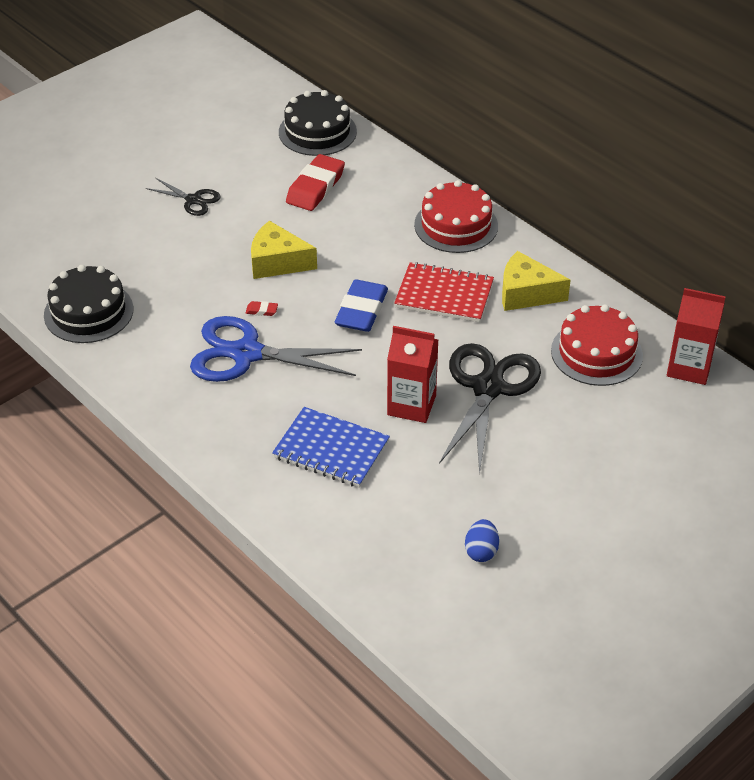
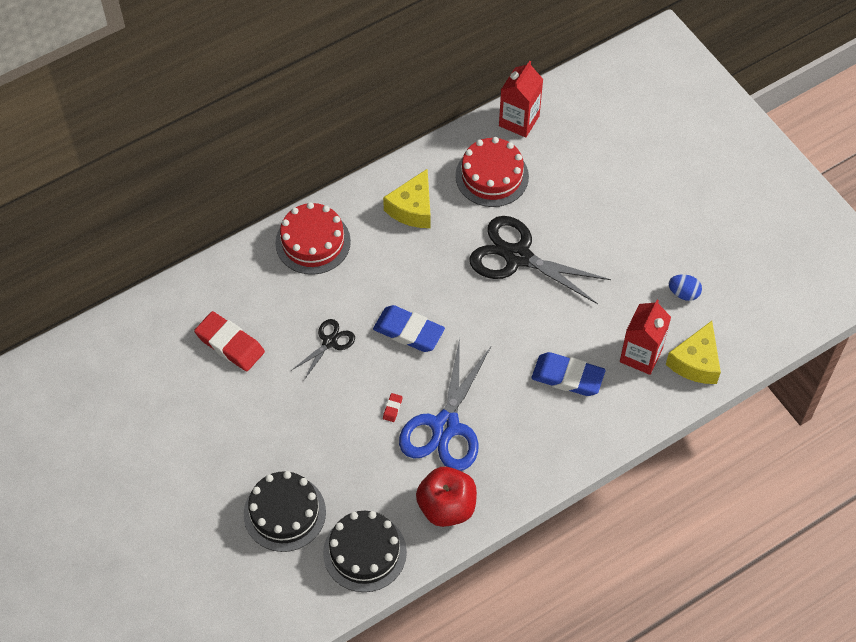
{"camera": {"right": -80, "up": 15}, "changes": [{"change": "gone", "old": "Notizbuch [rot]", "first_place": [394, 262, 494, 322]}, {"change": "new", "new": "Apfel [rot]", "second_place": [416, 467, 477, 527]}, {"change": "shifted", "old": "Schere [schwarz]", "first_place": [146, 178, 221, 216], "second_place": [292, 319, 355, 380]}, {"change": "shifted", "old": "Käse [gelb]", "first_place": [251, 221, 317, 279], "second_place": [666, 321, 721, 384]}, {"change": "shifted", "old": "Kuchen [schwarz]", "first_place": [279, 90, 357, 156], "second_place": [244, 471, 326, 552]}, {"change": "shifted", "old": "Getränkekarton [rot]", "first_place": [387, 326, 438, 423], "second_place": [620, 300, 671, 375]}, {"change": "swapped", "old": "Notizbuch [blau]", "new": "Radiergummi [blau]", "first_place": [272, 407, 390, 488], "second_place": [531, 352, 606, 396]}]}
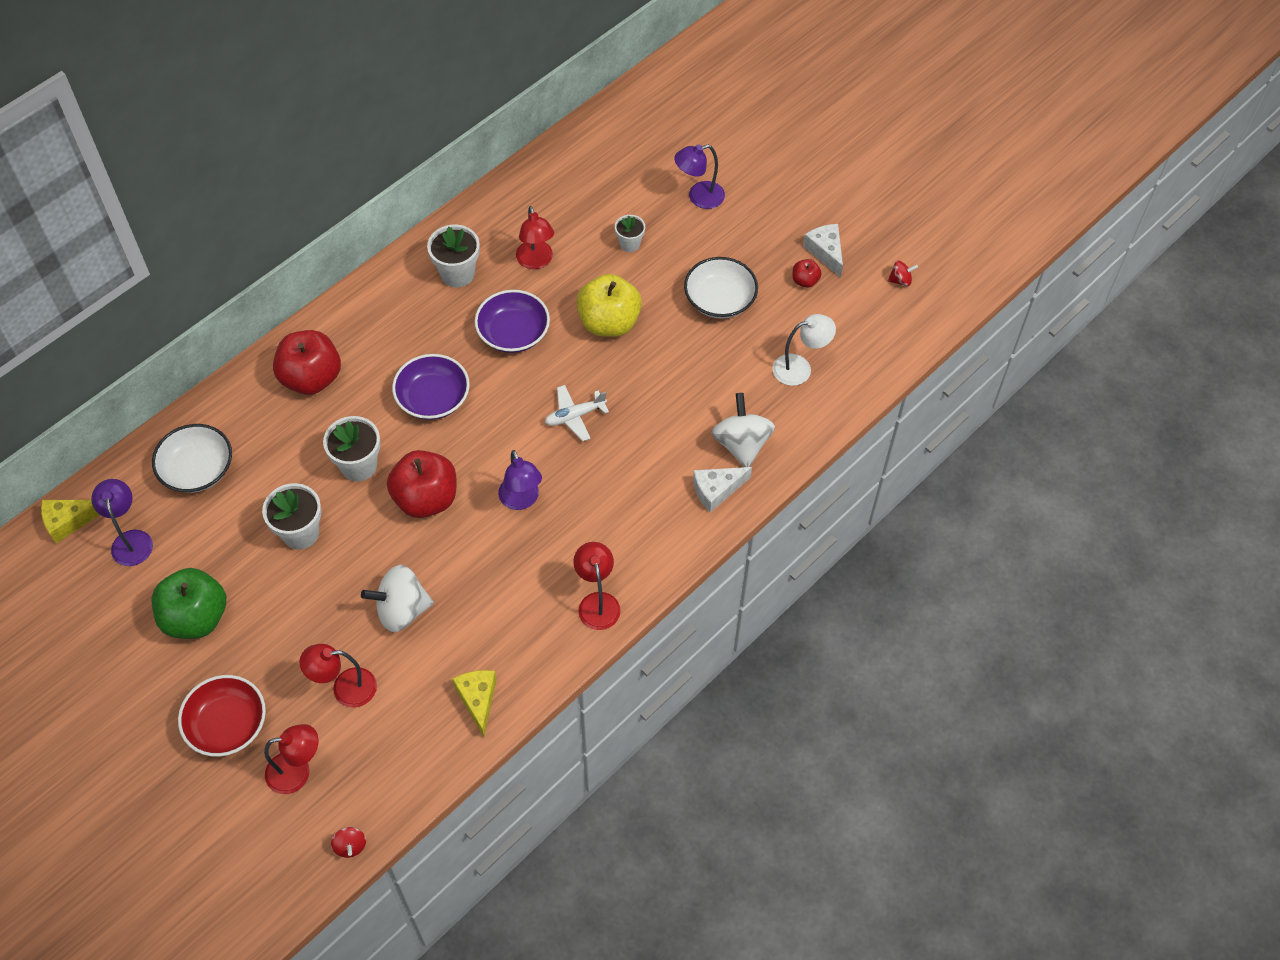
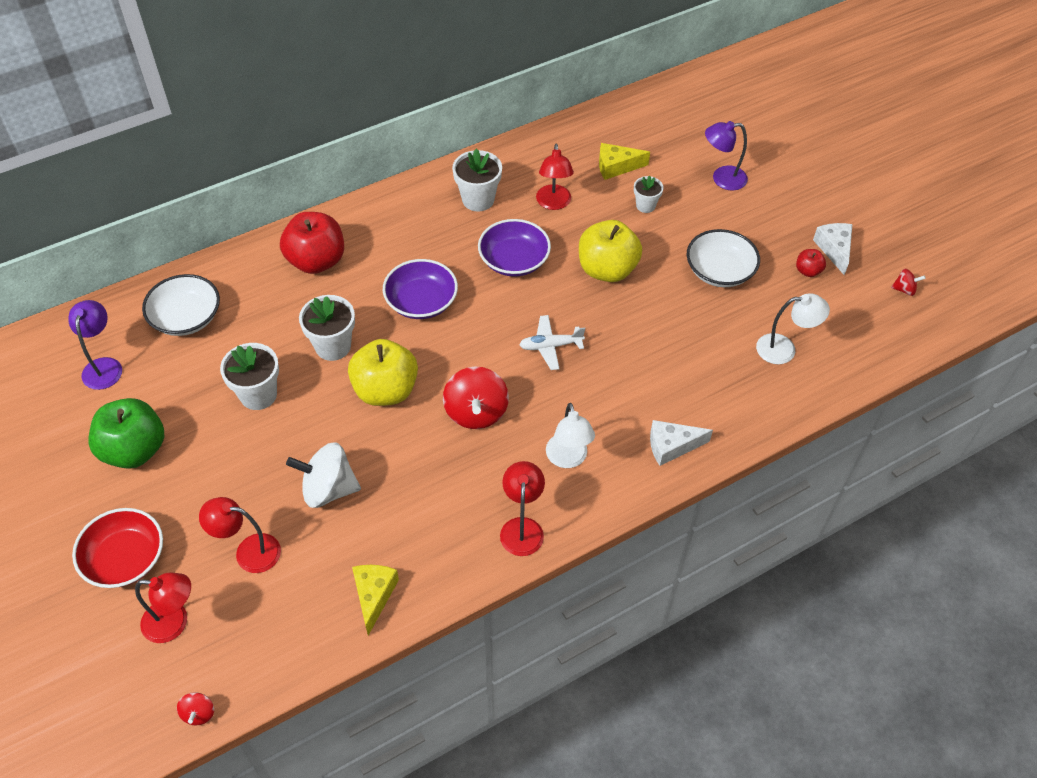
{"camera": {"right": 15, "up": -5}, "changes": [{"change": "gone", "old": "Kreisel [weiß]", "first_place": [712, 393, 775, 467]}, {"change": "new", "new": "Lampe [weiß]", "second_place": [546, 403, 595, 468]}, {"change": "shifted", "old": "Käse [gelb]", "first_place": [41, 500, 100, 543], "second_place": [599, 143, 650, 180]}, {"change": "swapped", "old": "Lampe [lila]", "new": "Kreisel [rot]", "first_place": [498, 450, 542, 510], "second_place": [443, 367, 509, 429]}, {"change": "repainted", "old": "Apfel [rot]", "new": "Apfel [gelb]", "first_place": [387, 450, 456, 518], "second_place": [348, 339, 418, 406]}]}
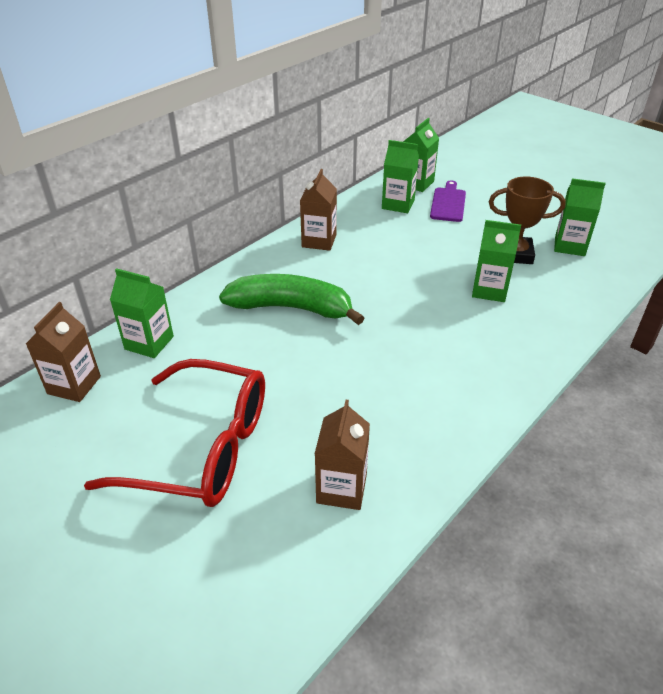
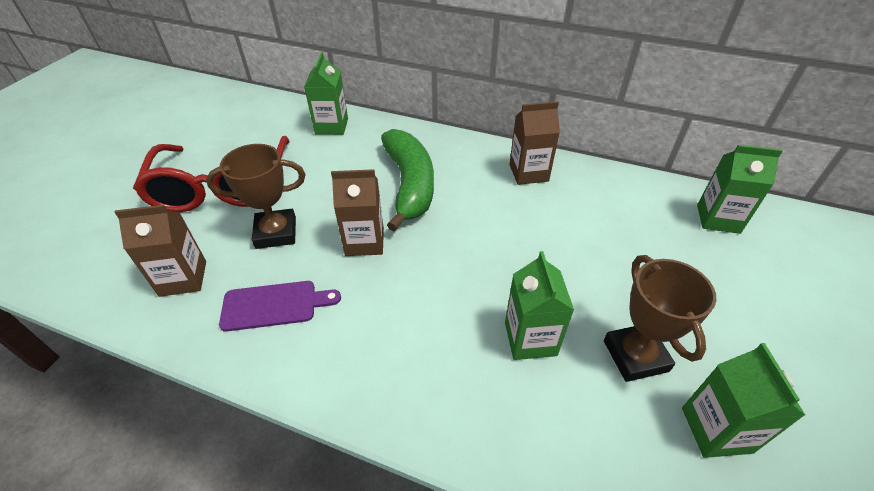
{"camera": {"right": 70, "up": 5}, "changes": [{"change": "gone", "old": "Getränkekarton [grün]", "first_place": [382, 140, 419, 213]}, {"change": "new", "new": "Pokal [braun]", "second_place": [206, 144, 305, 249]}, {"change": "shifted", "old": "Getränkekarton [braun]", "first_place": [26, 302, 101, 402], "second_place": [331, 169, 384, 256]}, {"change": "shifted", "old": "Schneidebrett [lila]", "first_place": [430, 180, 466, 222], "second_place": [219, 281, 341, 332]}]}
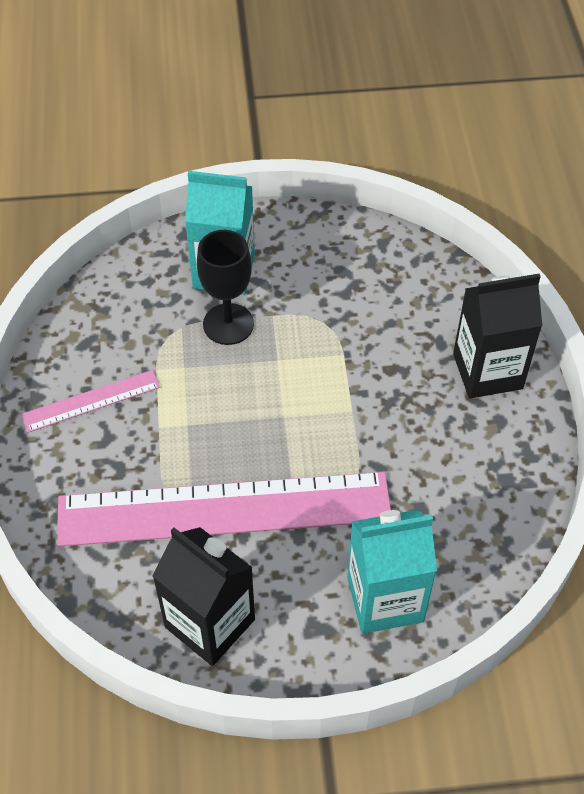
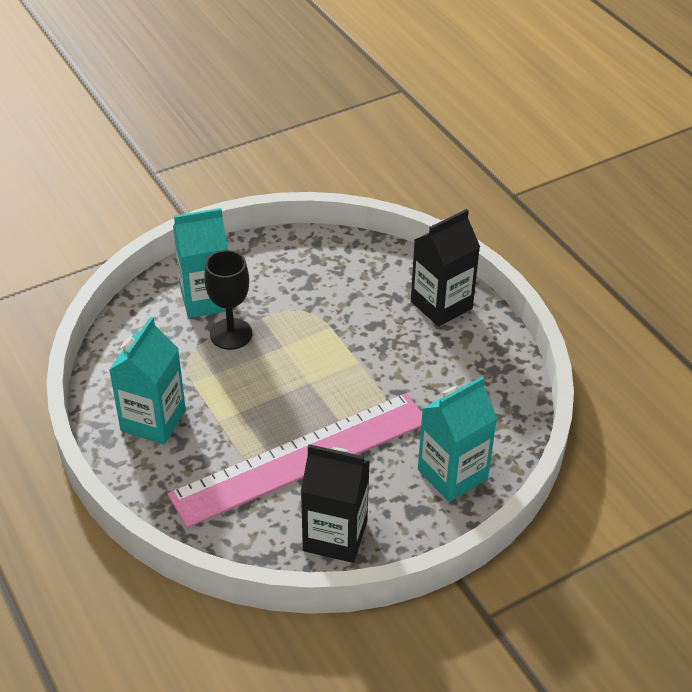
{"camera": {"right": -25, "up": -10}, "changes": [{"change": "swapped", "old": "Lineal [rosa]", "new": "Getränkekarton [türkis]", "first_place": [21, 370, 160, 433], "second_place": [109, 317, 186, 445]}]}
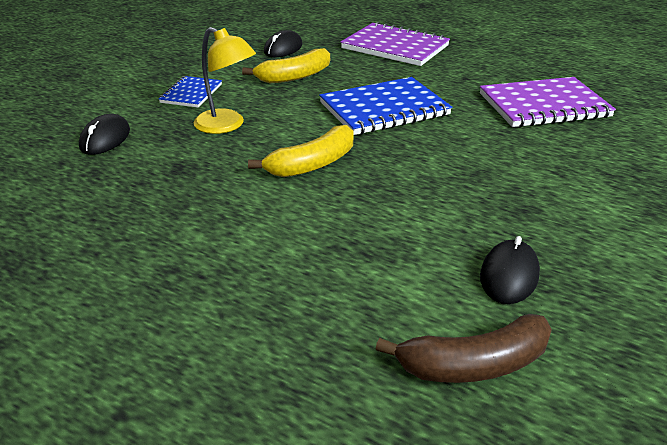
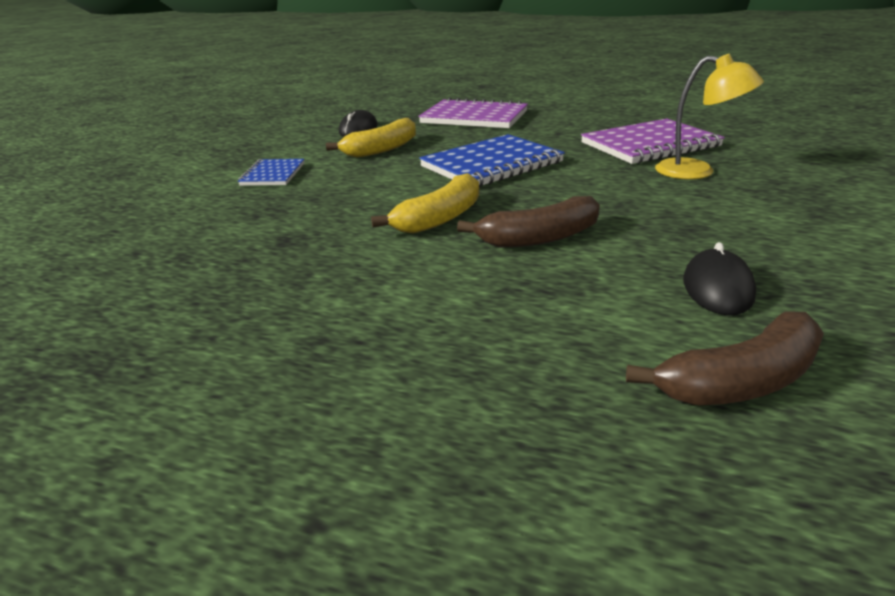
{"camera": {"right": -10, "up": -5}, "changes": [{"change": "gone", "old": "Computermaus [schwarz]", "first_place": [79, 114, 130, 155]}, {"change": "new", "new": "Banane [braun]", "second_place": [457, 196, 600, 247]}, {"change": "shifted", "old": "Lampe [gelb]", "first_place": [194, 27, 256, 134], "second_place": [655, 54, 764, 179]}]}
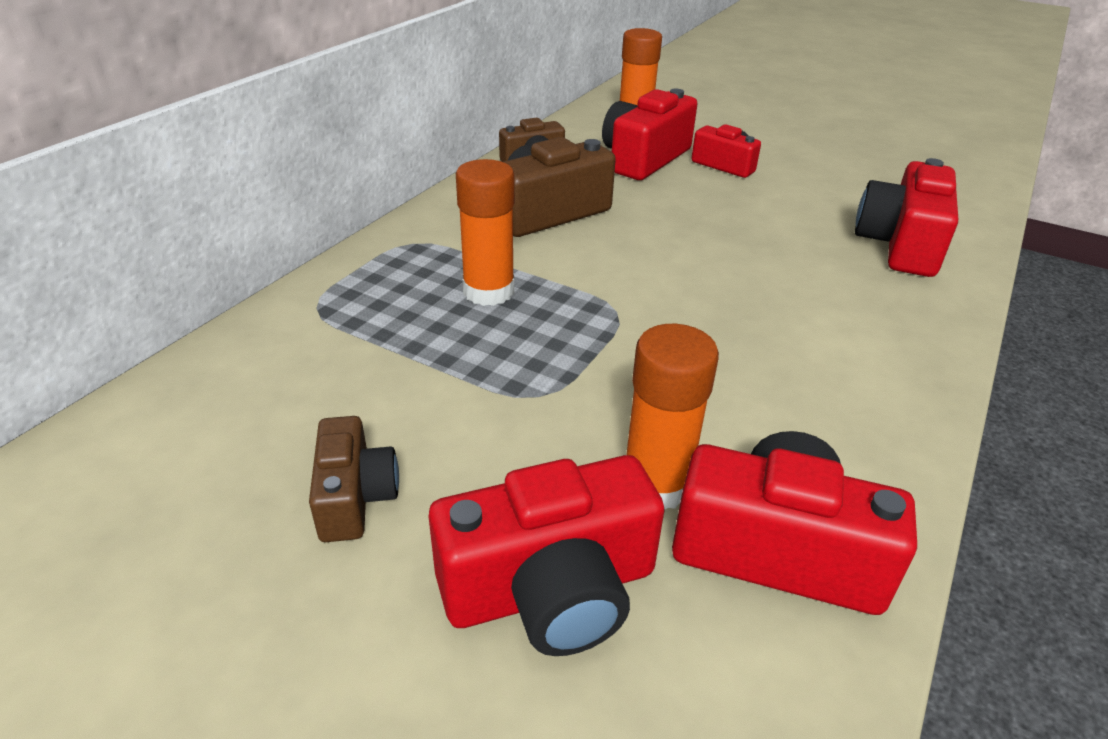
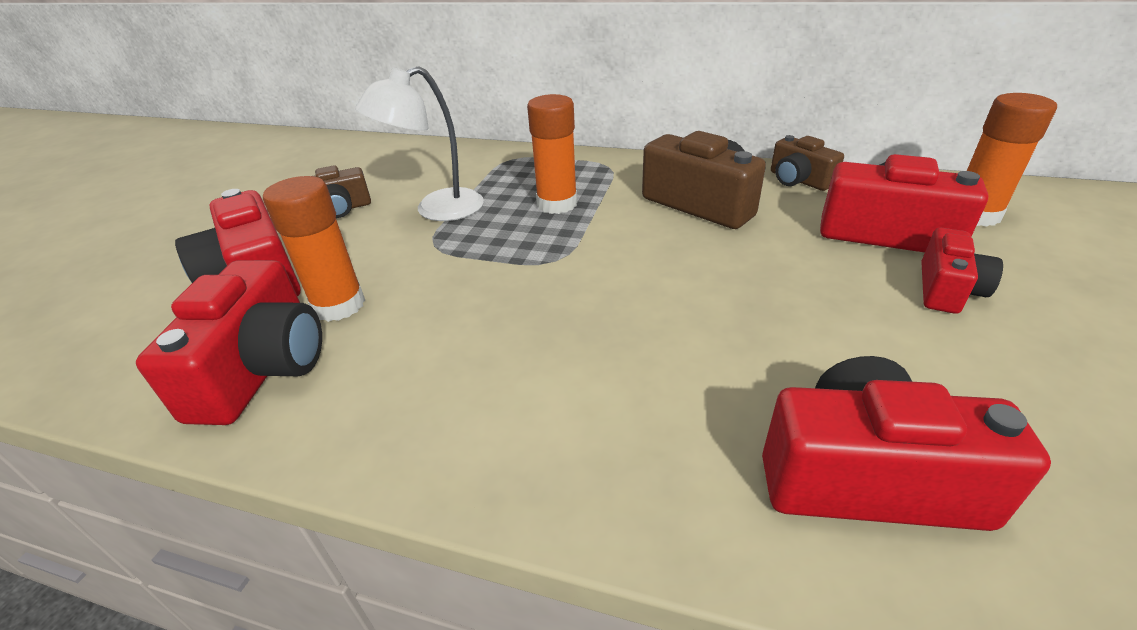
{"camera": {"right": 80, "up": 0}, "changes": [{"change": "new", "new": "Lampe [weiß]", "second_place": [355, 66, 484, 221]}]}
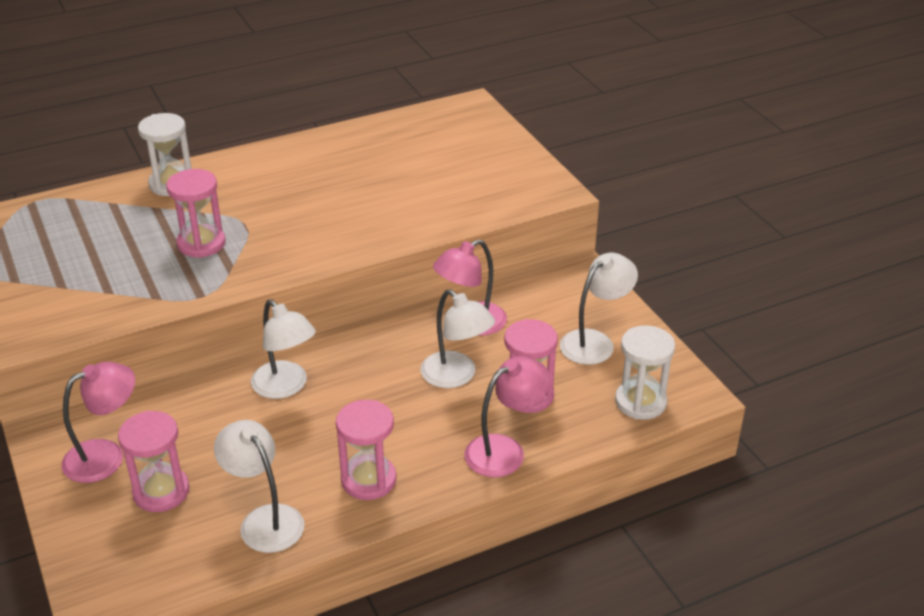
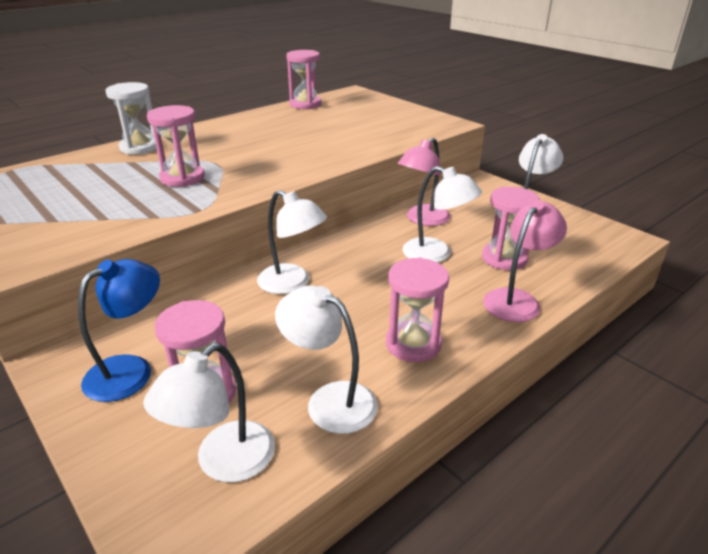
{"camera": {"right": -15, "up": -5}, "changes": [{"change": "gone", "old": "Sanduhr [weiß]", "first_place": [615, 325, 675, 420]}, {"change": "new", "new": "Lampe [weiß]", "second_place": [143, 343, 275, 482]}, {"change": "new", "new": "Sanduhr [rosa]", "second_place": [286, 50, 321, 109]}, {"change": "repainted", "old": "Lampe [rosa]", "new": "Lampe [blau]", "first_place": [61, 362, 135, 483], "second_place": [78, 259, 160, 402]}]}
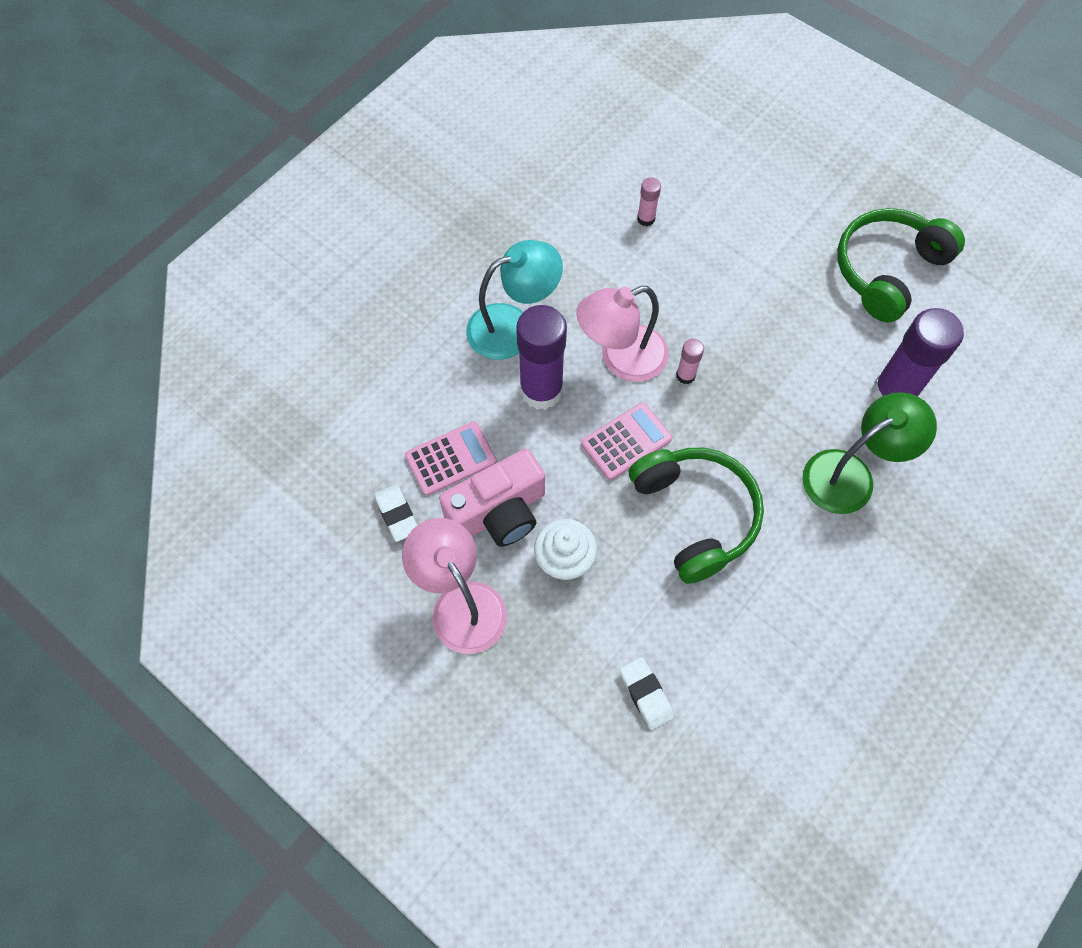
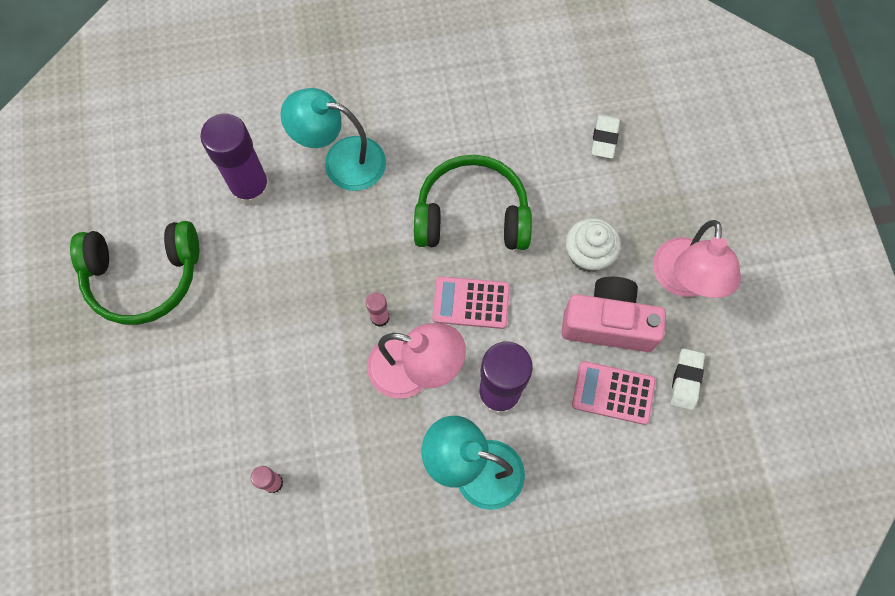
{"camera": {"right": -140, "up": 5}, "changes": [{"change": "repainted", "old": "Lampe [grün]", "new": "Lampe [türkis]", "first_place": [802, 392, 937, 514], "second_place": [281, 88, 386, 191]}, {"change": "rotated", "old": "Kopfhörer [grün]", "first_place": [629, 448, 764, 584], "second_place": [414, 155, 532, 250], "degrees": 75}]}
